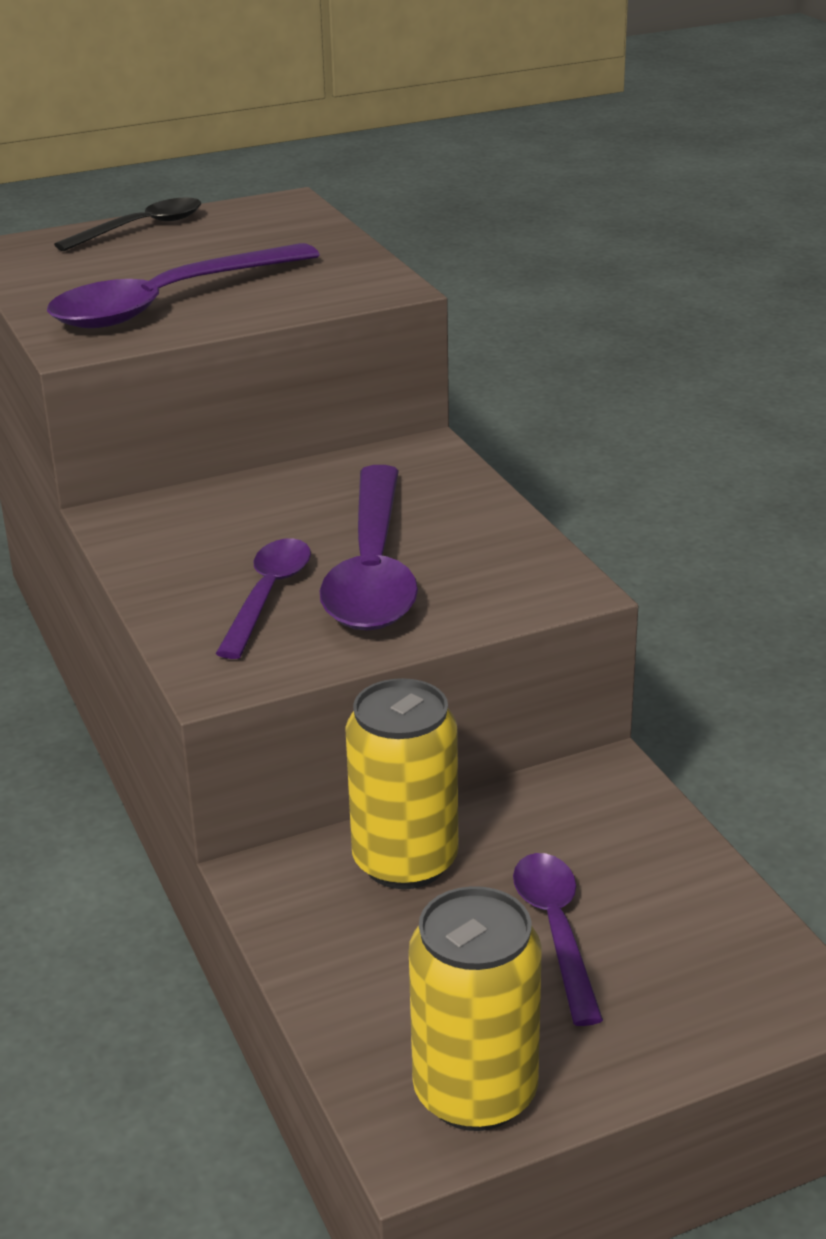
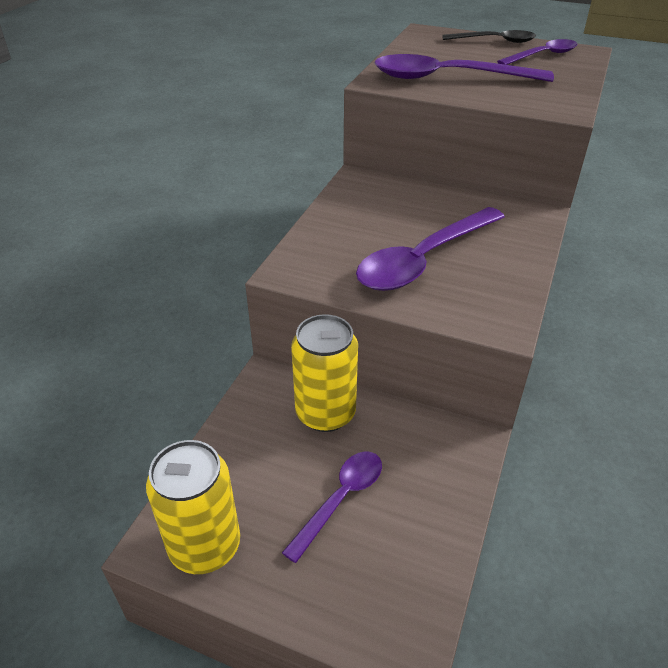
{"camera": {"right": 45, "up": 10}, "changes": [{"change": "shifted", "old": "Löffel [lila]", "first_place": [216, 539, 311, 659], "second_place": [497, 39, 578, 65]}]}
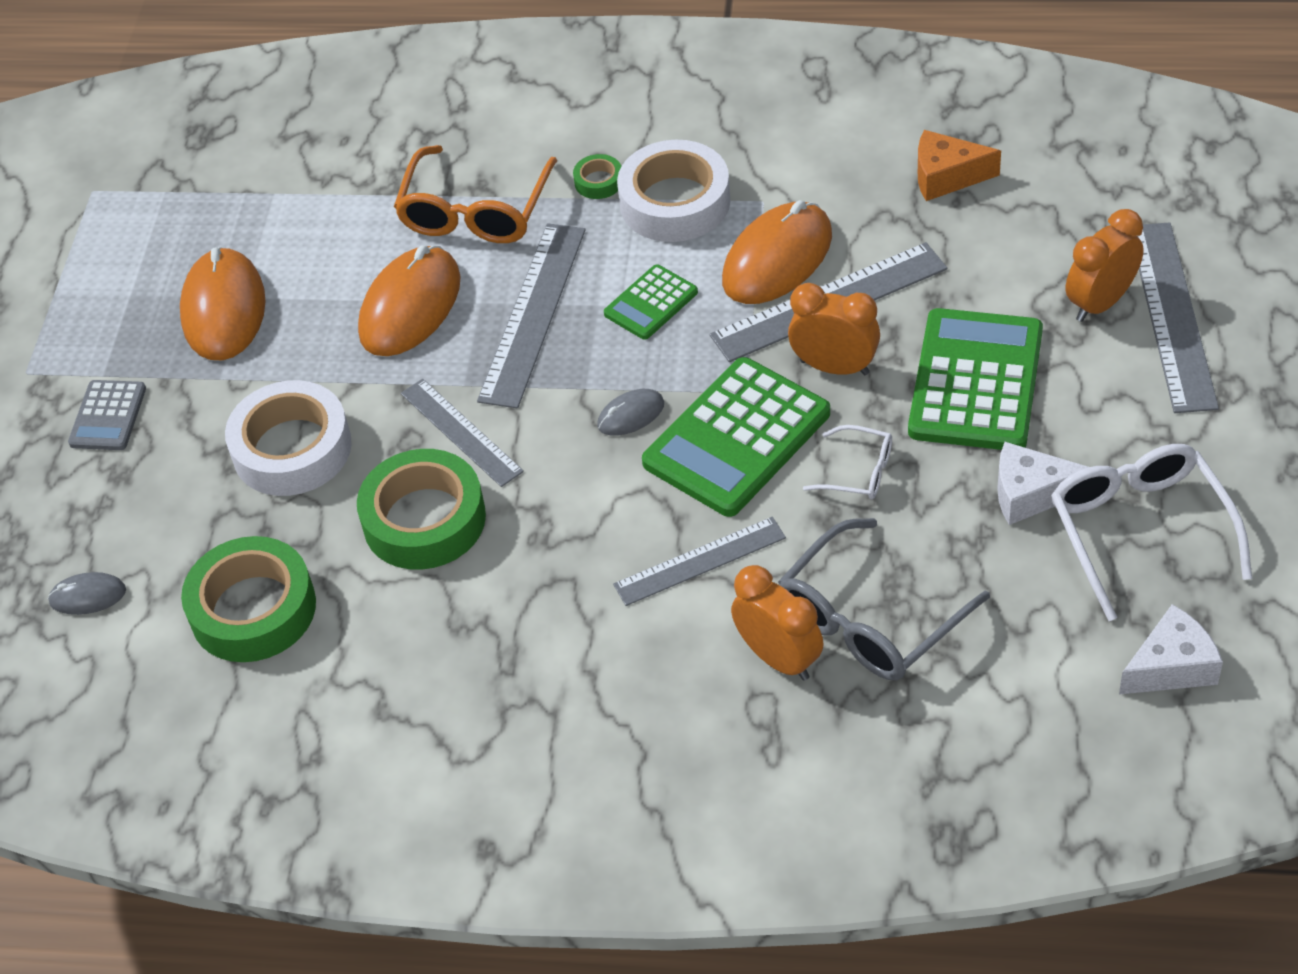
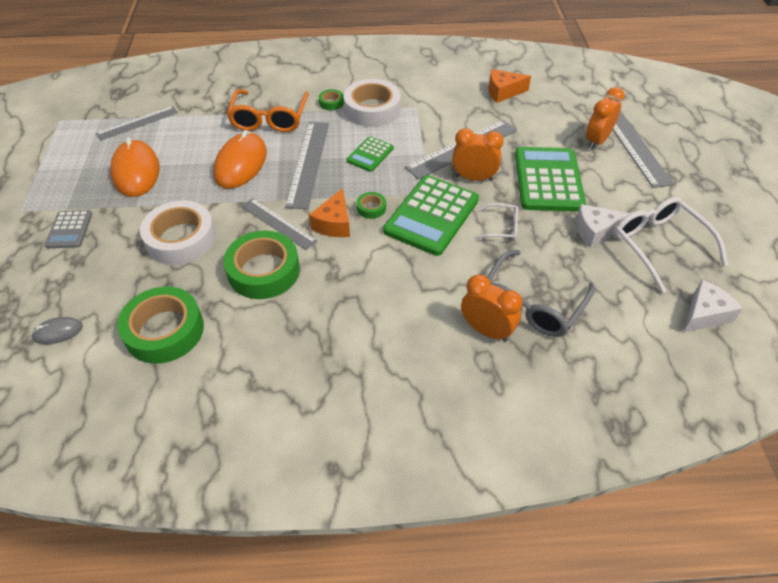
{"camera": {"right": -15, "up": 0}, "changes": [{"change": "gone", "old": "Computermaus [orange]", "first_place": [722, 200, 832, 304]}, {"change": "new", "new": "Käse [orange]", "second_place": [309, 188, 350, 237]}, {"change": "shifted", "old": "Lineal [grau]", "first_place": [613, 517, 786, 606], "second_place": [95, 106, 178, 141]}, {"change": "swapped", "old": "Computermaus [grau]", "new": "Klebeband [grün]", "first_place": [597, 389, 664, 436], "second_place": [357, 192, 386, 219]}]}
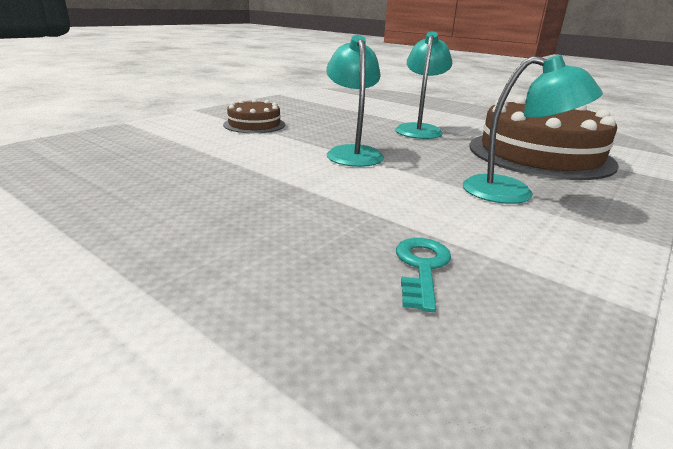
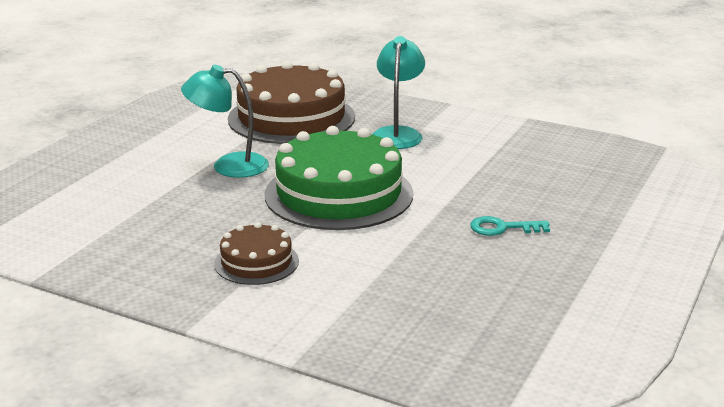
{"camera": {"right": -100, "up": 0}, "changes": [{"change": "shifted", "old": "Schlüssel [türkis]", "first_place": [396, 238, 451, 312], "second_place": [470, 216, 550, 236]}, {"change": "swapped", "old": "Lampe [türkis]", "new": "Kuchen [grün]", "first_place": [326, 35, 384, 167], "second_place": [264, 126, 413, 230]}]}
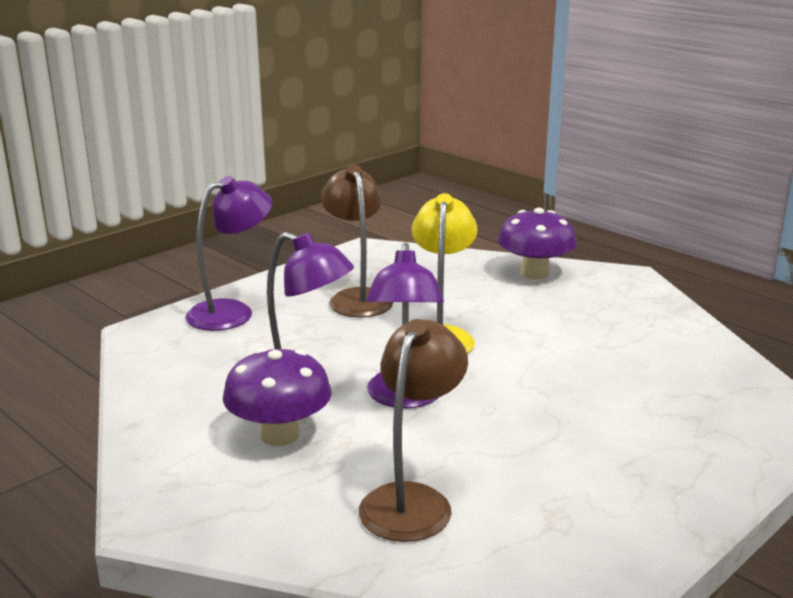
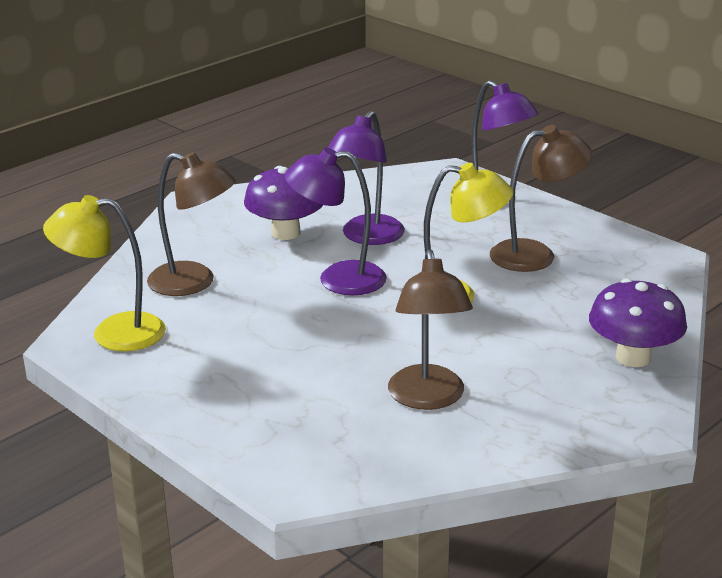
{"camera": {"right": 90, "up": 5}, "changes": [{"change": "new", "new": "Lampe [gelb]", "second_place": [43, 195, 166, 351]}, {"change": "new", "new": "Lampe [braun]", "second_place": [388, 249, 473, 410]}]}
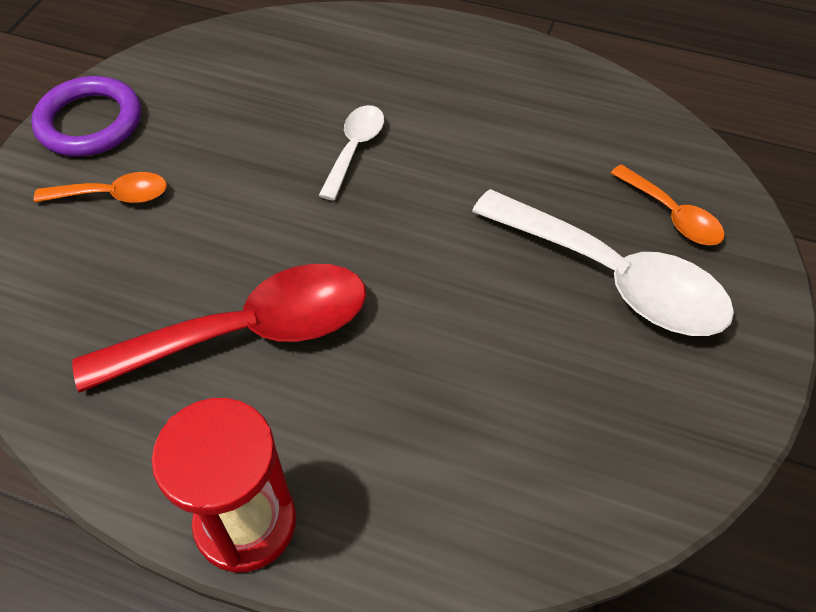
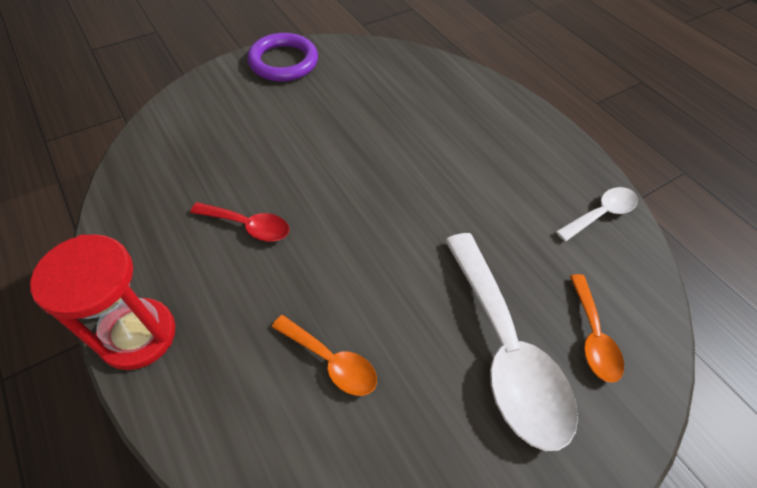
{"camera": {"right": 35, "up": 0}, "changes": [{"change": "shifted", "old": "Löffel [orange]", "first_place": [34, 172, 167, 203], "second_place": [272, 315, 377, 396]}, {"change": "shifted", "old": "Löffel [weiß]", "first_place": [318, 105, 384, 201], "second_place": [556, 187, 638, 242]}, {"change": "scaled", "old": "Löffel [rot]", "first_place": [72, 264, 366, 393], "second_place": [190, 202, 289, 241], "factor": 0.51}]}
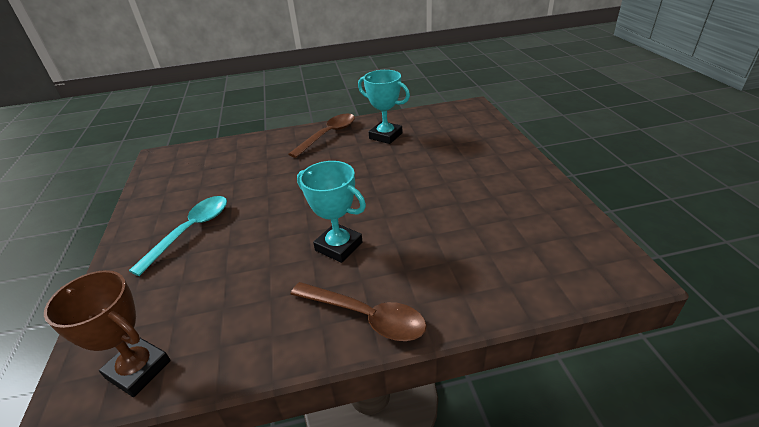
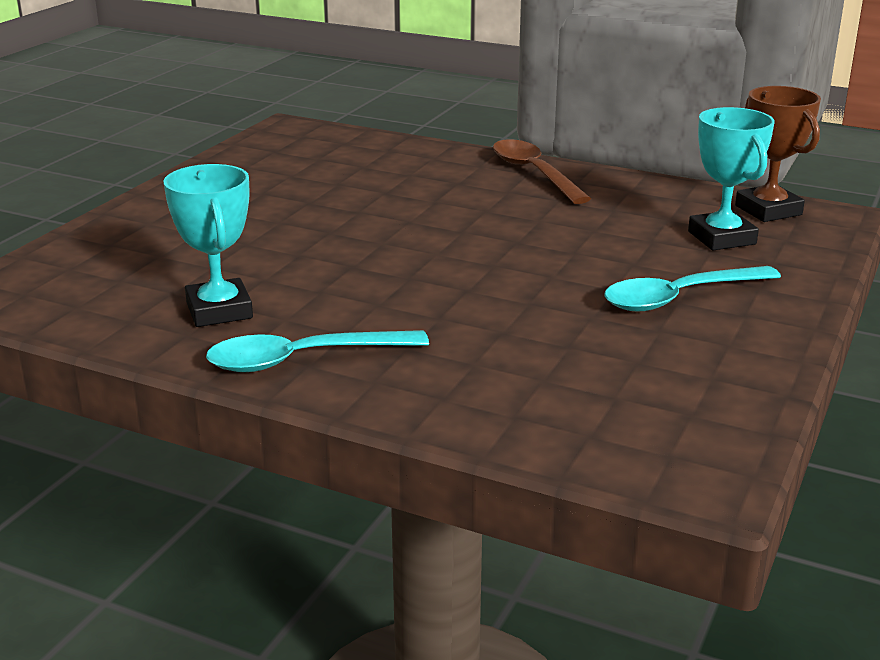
{"camera": {"right": -145, "up": -10}, "changes": [{"change": "shifted", "old": "Pokal [türkis]", "first_place": [297, 161, 366, 263], "second_place": [688, 107, 775, 250]}, {"change": "repainted", "old": "Löffel [braun]", "new": "Löffel [türkis]", "first_place": [289, 114, 355, 158], "second_place": [206, 330, 429, 372]}]}
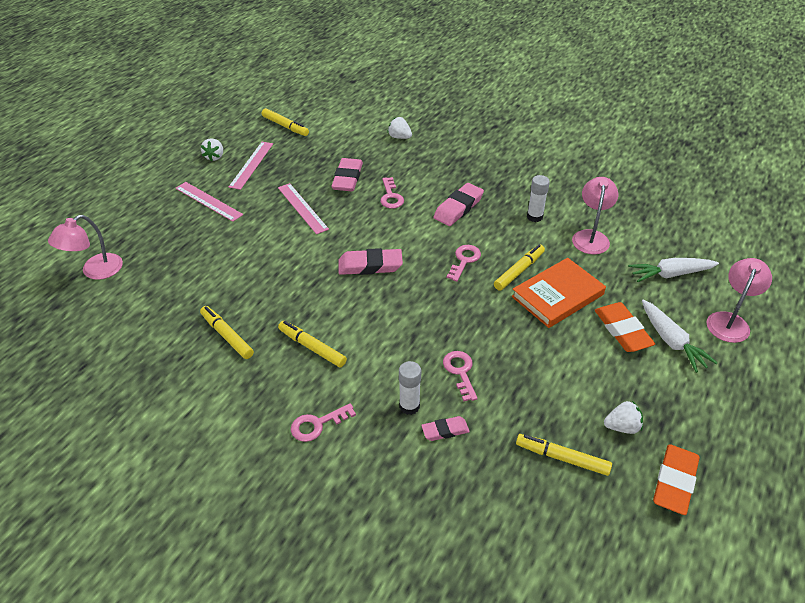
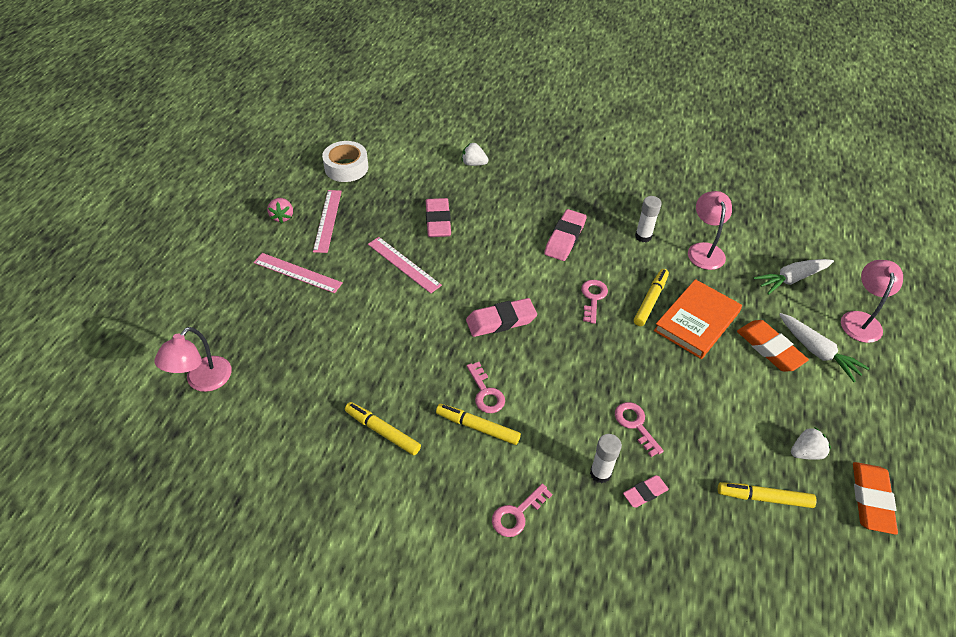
{"camera": {"right": -15, "up": 5}, "changes": [{"change": "shifted", "old": "Schlüssel [rosa]", "first_place": [380, 177, 404, 209], "second_place": [467, 362, 505, 413]}, {"change": "swapped", "old": "Filzstift [gelb]", "new": "Klebeband [weiß]", "first_place": [262, 108, 309, 136], "second_place": [322, 141, 368, 182]}, {"change": "repainted", "old": "Erdbeere [weiß]", "new": "Erdbeere [rosa]", "first_place": [201, 138, 223, 162], "second_place": [267, 198, 293, 223]}]}
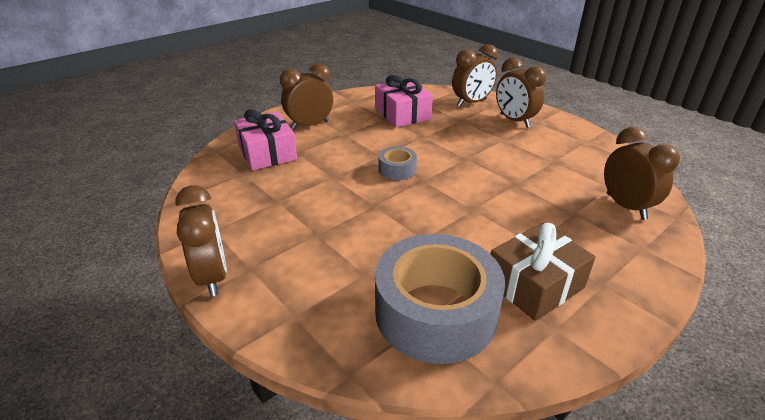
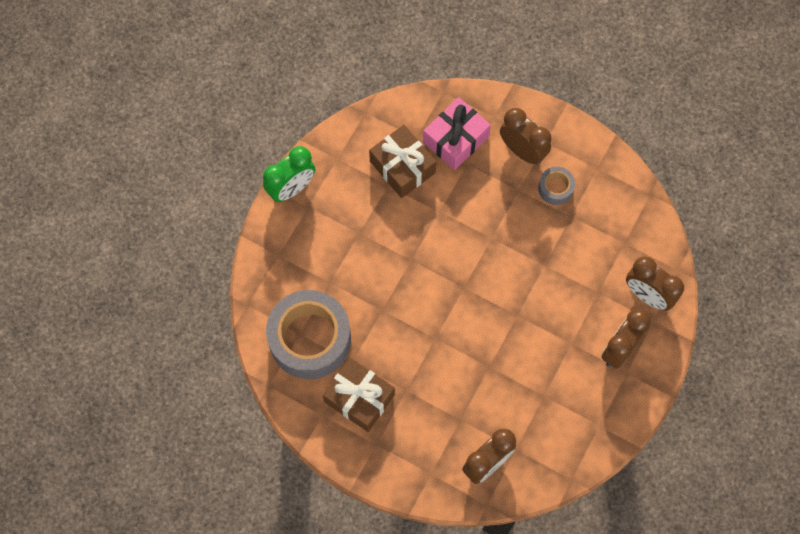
{"camera": {"right": 70, "up": 35}, "changes": [{"change": "gone", "old": "Geschenk [rosa]", "first_place": [375, 75, 433, 127]}, {"change": "new", "new": "Geschenk [braun]", "second_place": [369, 125, 436, 198]}, {"change": "shifted", "old": "Klebeband [grau]", "first_place": [379, 146, 417, 180], "second_place": [538, 167, 575, 205]}, {"change": "repainted", "old": "Wecker [braun]", "new": "Wecker [grün]", "first_place": [175, 185, 227, 297], "second_place": [263, 146, 315, 202]}]}
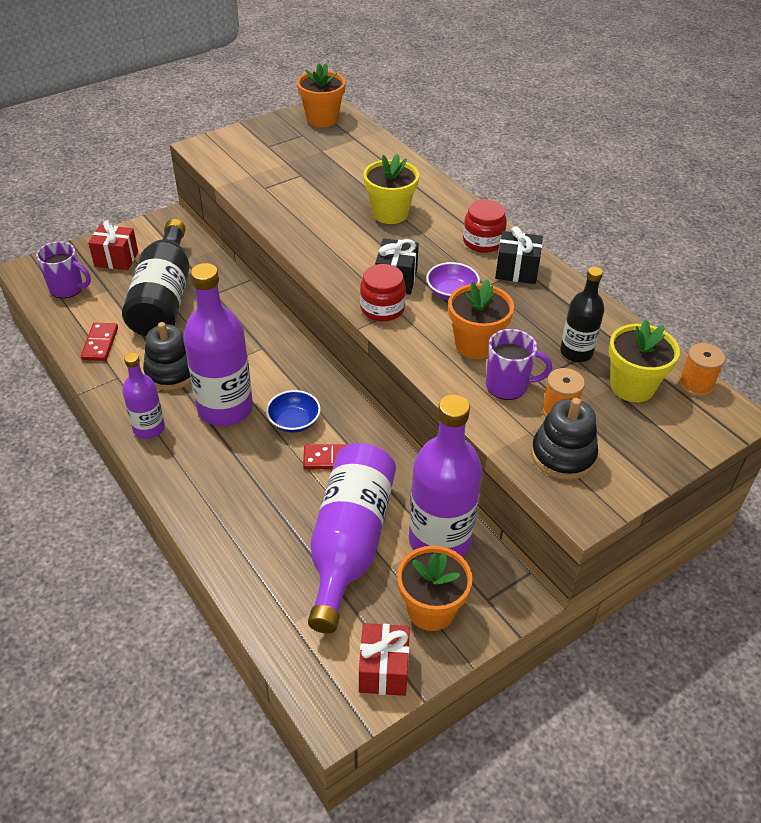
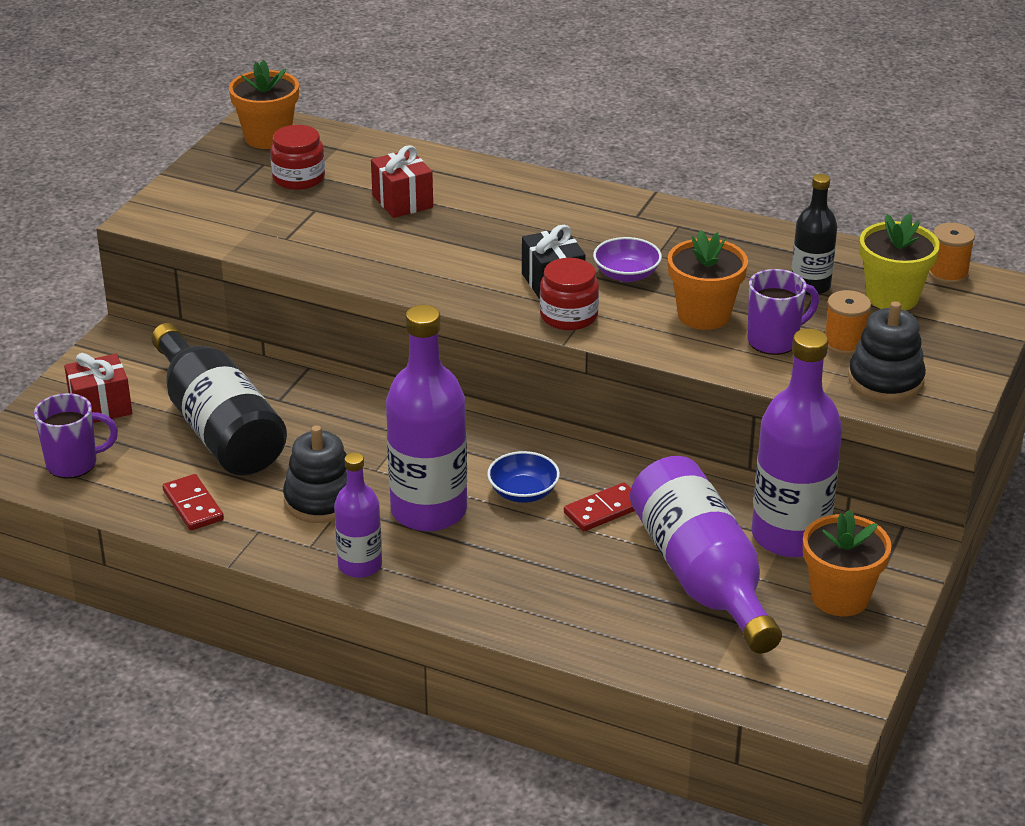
{"camera": {"right": -30, "up": -10}, "changes": [{"change": "gone", "old": "Blumentopf [gelb]", "first_place": [364, 154, 419, 224]}, {"change": "gone", "old": "Geschenk [schwarz]", "first_place": [495, 226, 543, 284]}, {"change": "shifted", "old": "Geschenk [rot]", "first_place": [359, 623, 410, 696], "second_place": [371, 145, 433, 218]}, {"change": "shifted", "old": "Einmachglas [rot]", "first_place": [463, 200, 507, 253], "second_place": [270, 125, 325, 190]}]}
